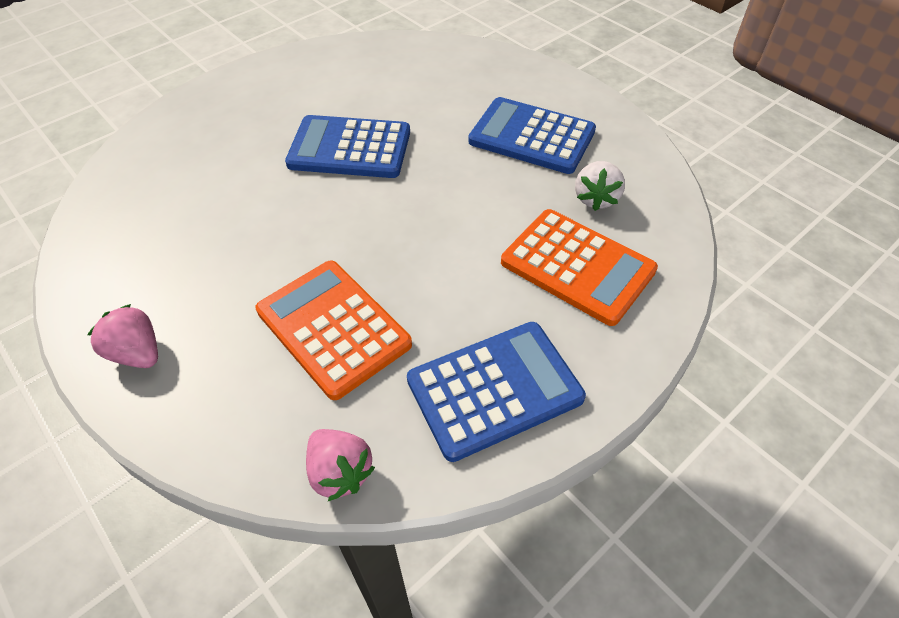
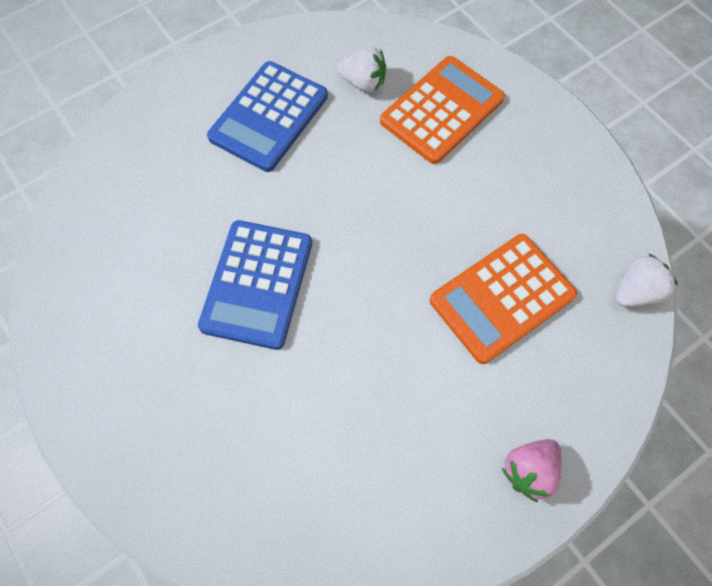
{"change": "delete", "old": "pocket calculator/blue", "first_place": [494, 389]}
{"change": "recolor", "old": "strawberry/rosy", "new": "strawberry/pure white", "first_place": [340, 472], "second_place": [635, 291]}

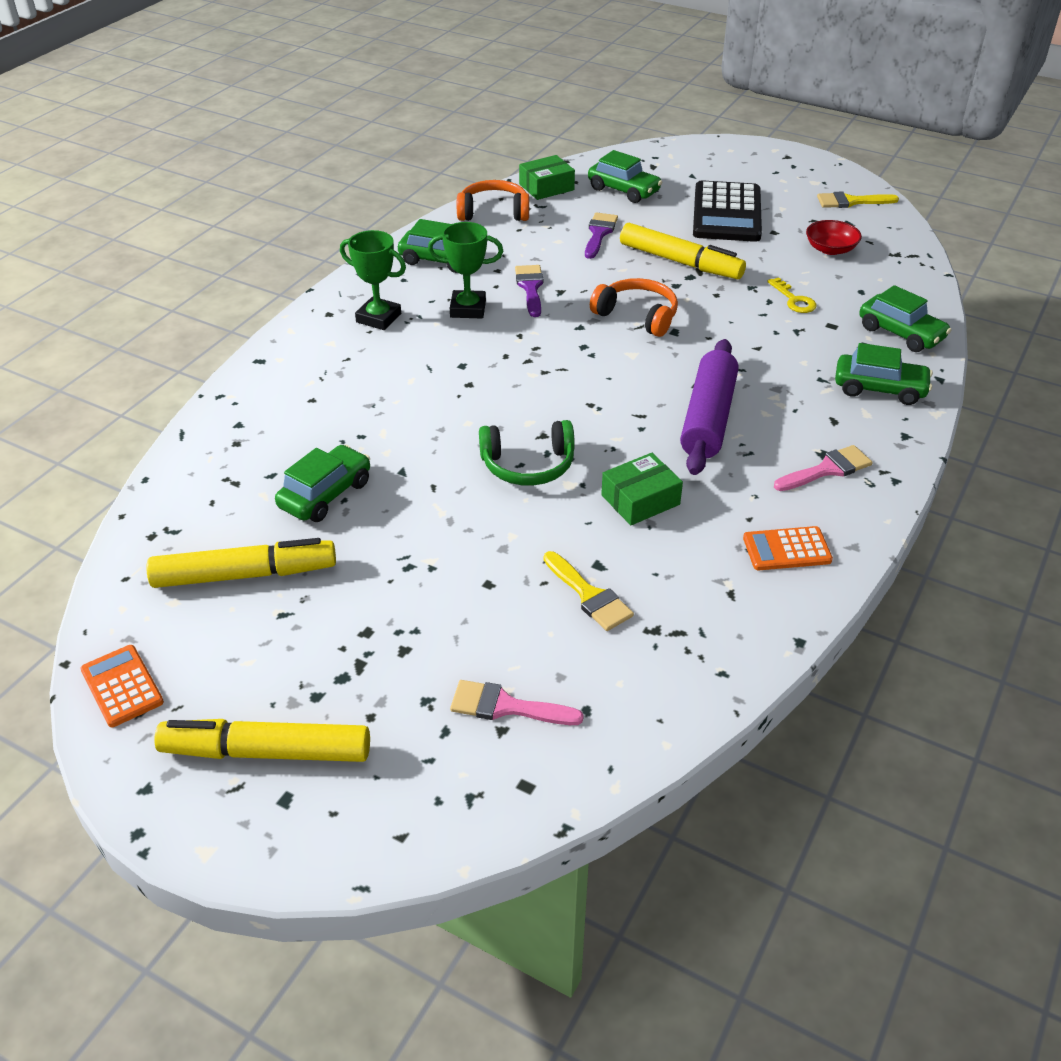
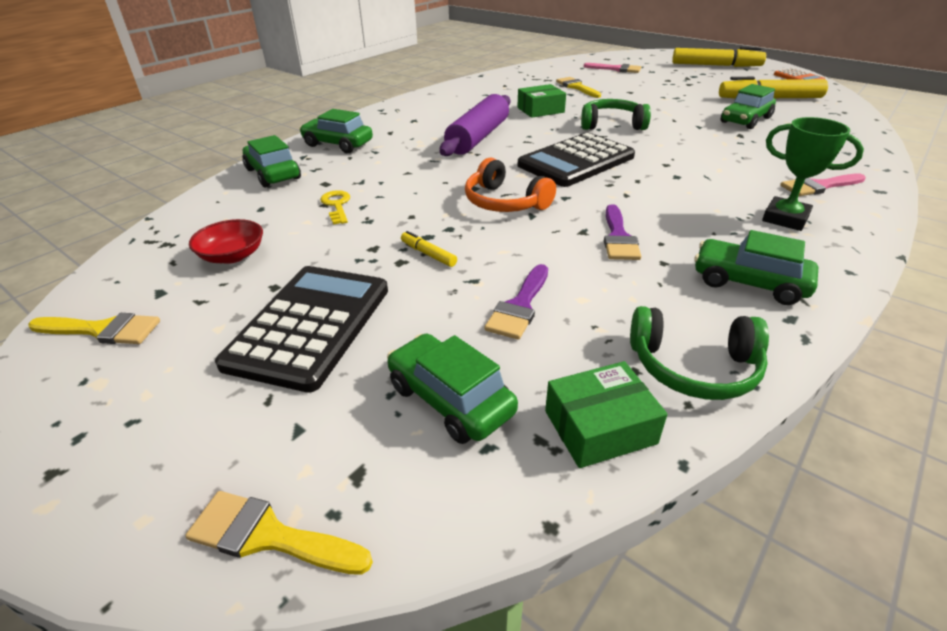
{"change": "recolor", "old": "headset/bright orange", "new": "headset/leaf-green", "first_place": [493, 212], "second_place": [693, 367]}
{"change": "delete", "old": "trophy/leaf-green", "first_place": [468, 309]}
{"change": "resize", "old": "marker/golden", "first_place": [680, 262], "second_place": [428, 254], "factor": 0.43}
{"change": "move", "old": "paintbrush/rosy", "first_place": [827, 469], "second_place": [819, 186]}
{"change": "delete", "old": "pocket calculator/bright orange", "first_place": [786, 549]}
{"change": "insert", "new": "pocket calculator/jet-black", "second_place": [576, 161]}
{"change": "insert", "new": "paintbrush/golden", "second_place": [269, 536]}

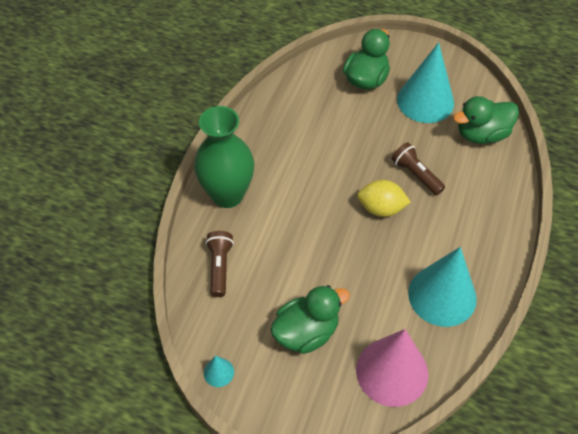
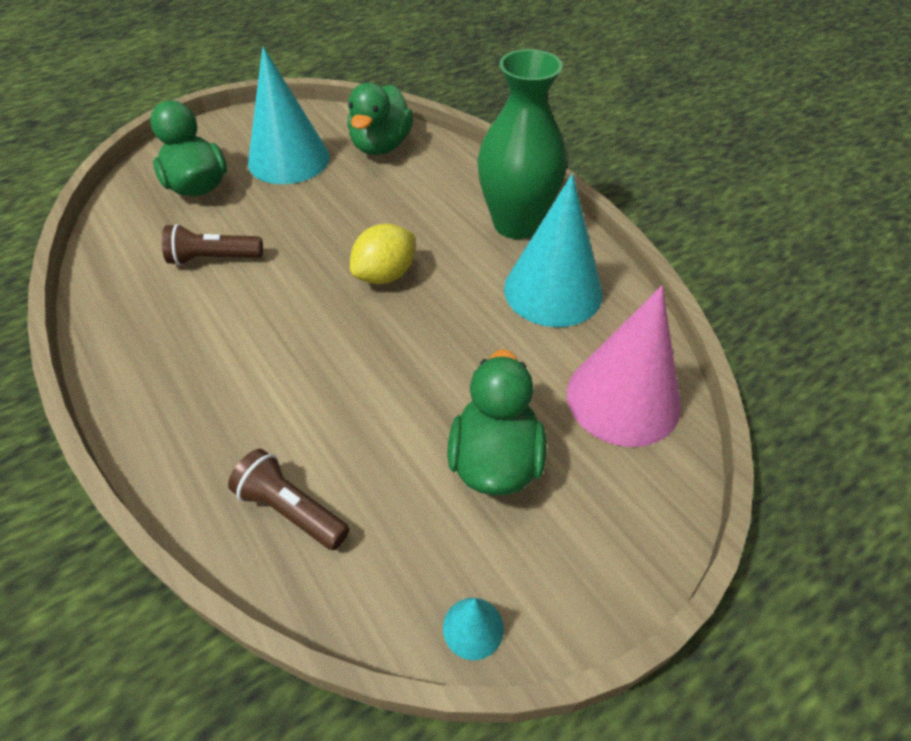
{"change": "move", "old": "tall vase/leaf-green", "first_place": [227, 195], "second_place": [516, 224]}
{"change": "move", "old": "pocket torch/russet", "first_place": [416, 175], "second_place": [214, 258]}

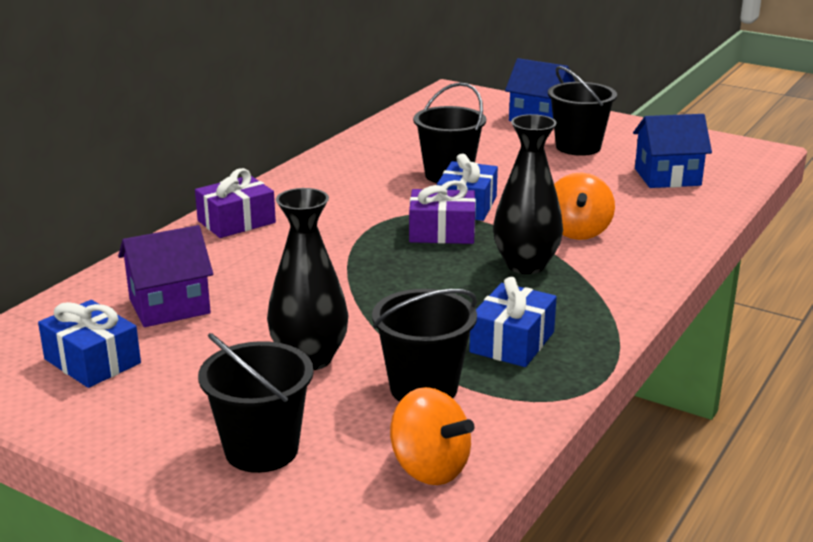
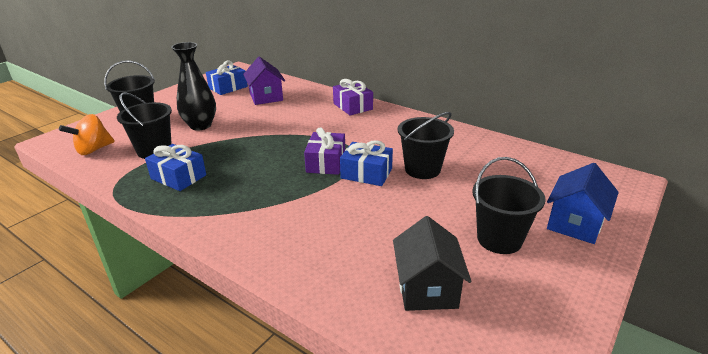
{"change": "delete", "old": "tall vase/jet-black", "first_place": [526, 265]}
{"change": "recolor", "old": "cottage/blue", "new": "cottage/jet-black", "first_place": [667, 177], "second_place": [427, 289]}
{"change": "delete", "old": "toy top/bright orange", "first_place": [578, 231]}

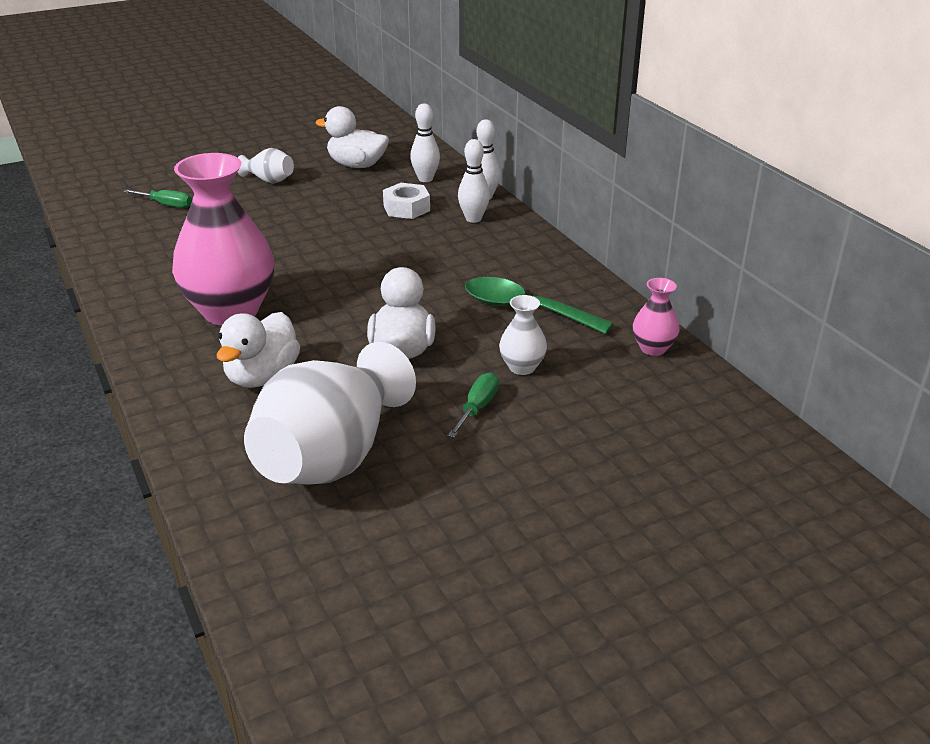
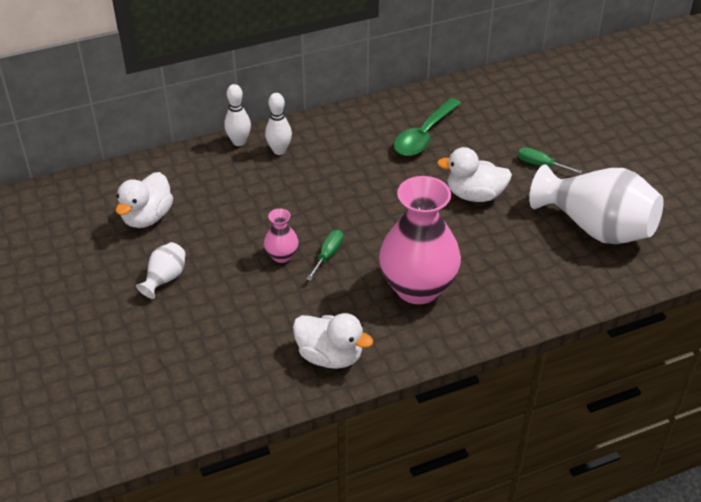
{"change": "delete", "old": "skittle/pure white", "first_place": [425, 179]}
{"change": "delete", "old": "hex nut/pure white", "first_place": [406, 208]}
{"change": "move", "old": "flat screwdriver/leaf-green", "first_place": [166, 205], "second_place": [328, 255]}
{"change": "move", "old": "tall vase/rosy", "first_place": [653, 348], "second_place": [282, 256]}
{"change": "delete", "old": "tall vase/pure white", "first_place": [522, 367]}
{"change": "move", "old": "duck/pure white", "first_place": [262, 376], "second_place": [330, 356]}

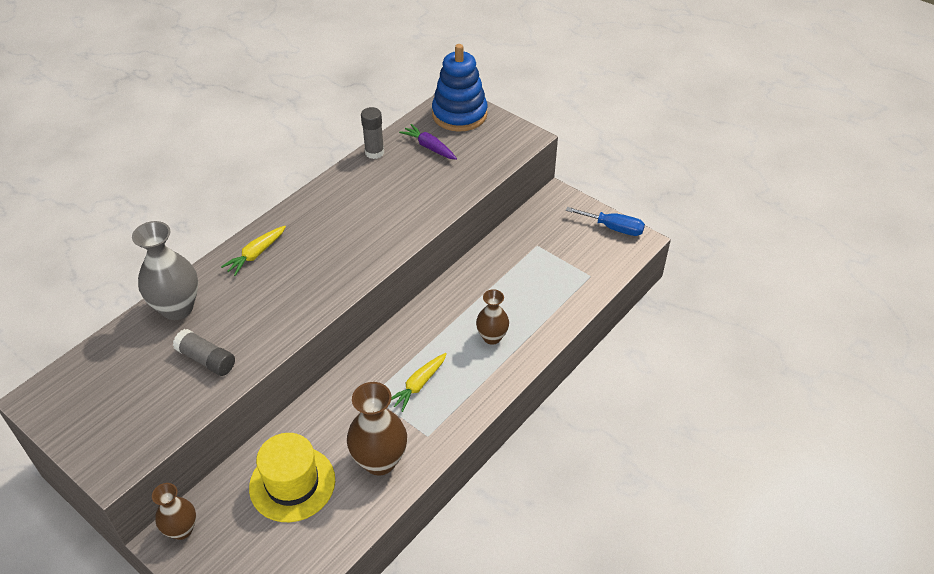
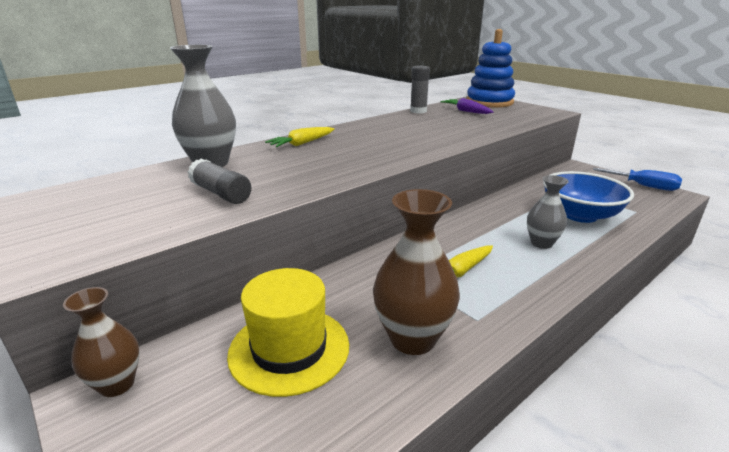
{"change": "recolor", "old": "tall vase/russet", "new": "tall vase/ash-grey", "first_place": [492, 337], "second_place": [541, 243]}
{"change": "insert", "new": "deep dish/blue", "second_place": [580, 215]}

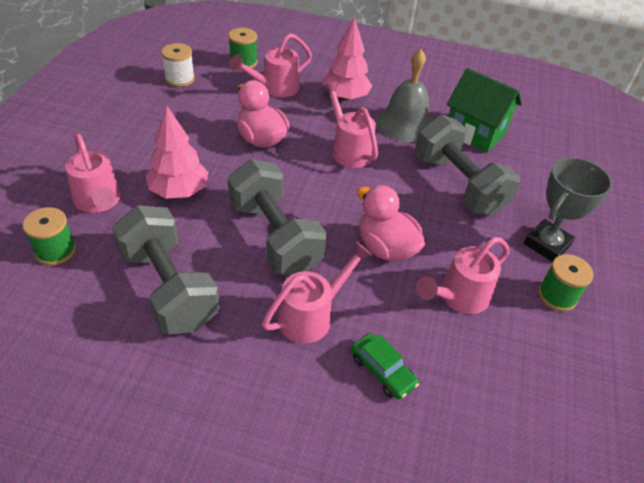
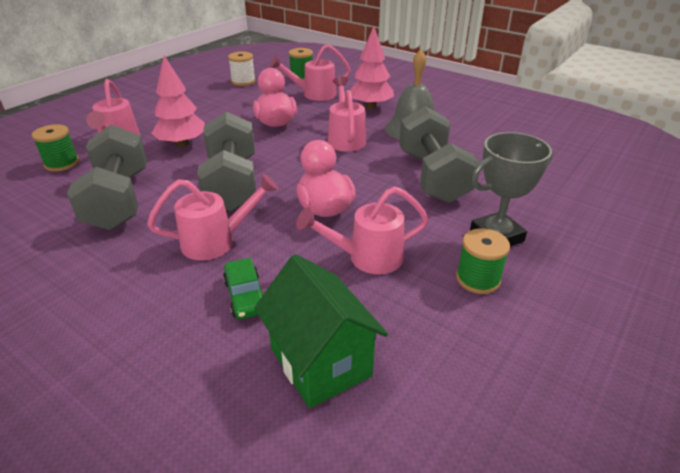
{"change": "move", "old": "cottage/leaf-green", "first_place": [475, 133], "second_place": [320, 362]}

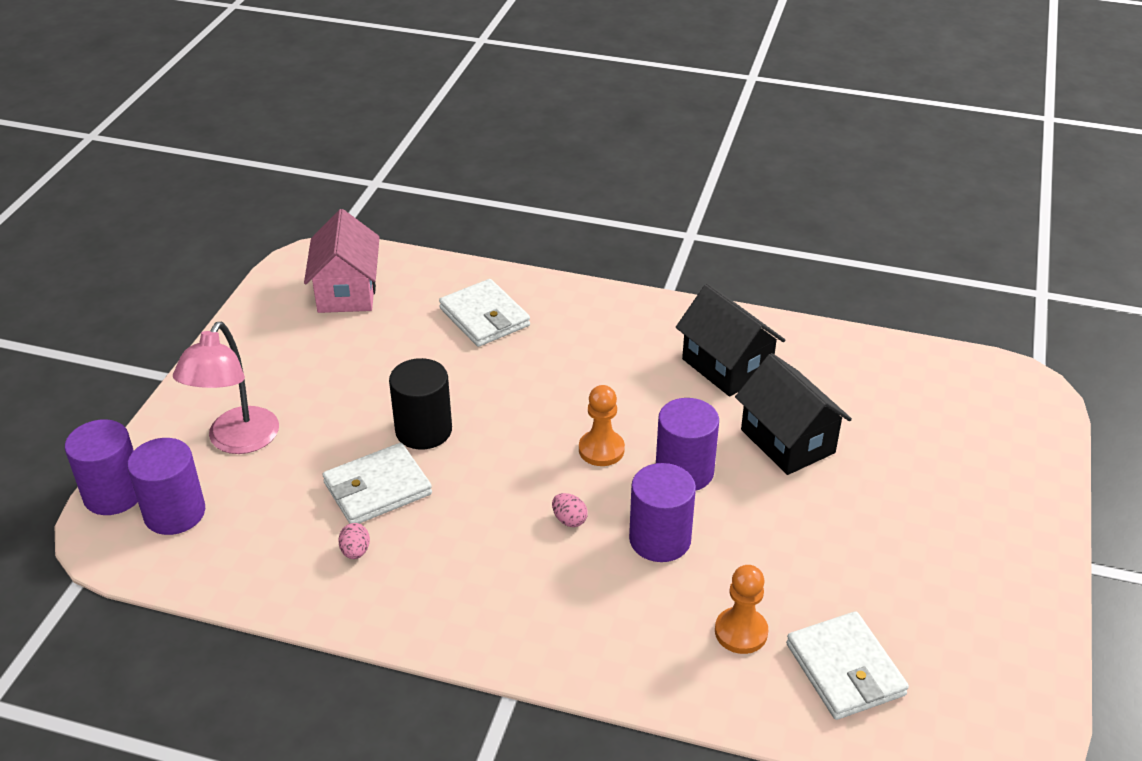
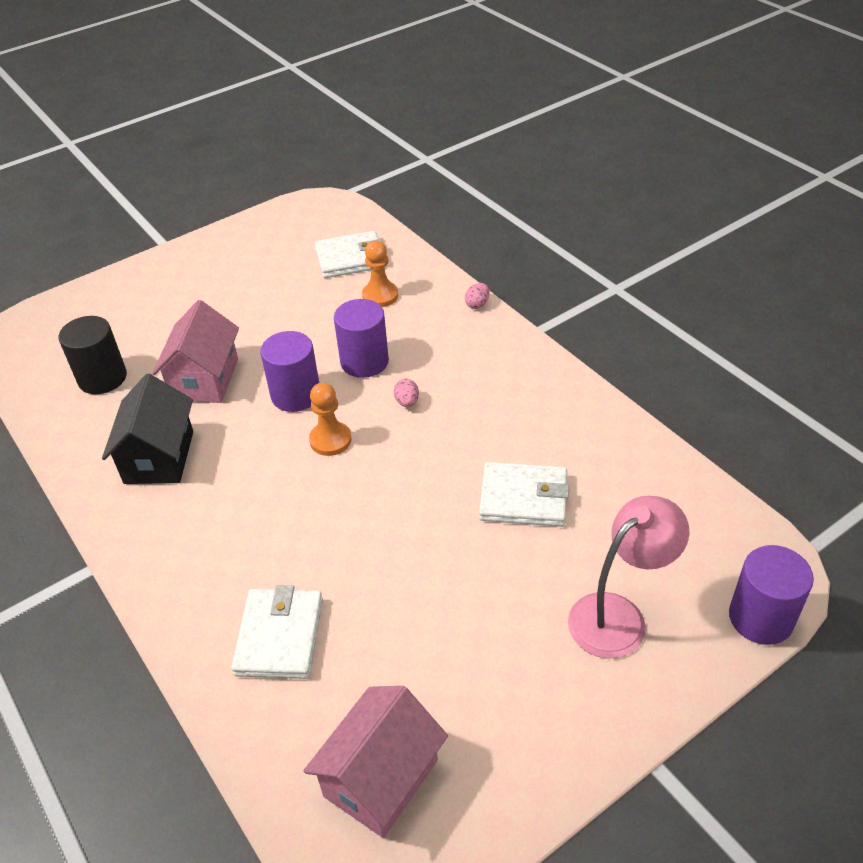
{"change": "recolor", "old": "cottage/jet-black", "new": "cottage/rosy", "first_place": [787, 441], "second_place": [205, 379]}
{"change": "move", "old": "cylinder shape/jet-black", "first_place": [423, 430], "second_place": [102, 378]}
{"change": "delete", "old": "cylinder shape/violet", "first_place": [174, 513]}
{"change": "move", "old": "toy egg/rosy", "first_place": [355, 551], "second_place": [477, 304]}
{"change": "rotate", "old": "card wallet/pure white", "first_place": [845, 669], "second_place": [350, 258], "degrees": 60}

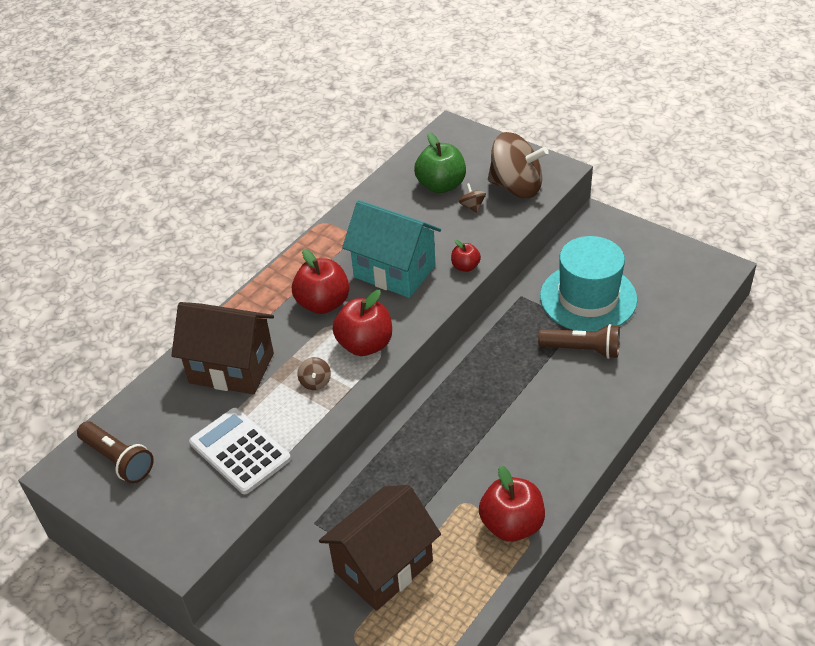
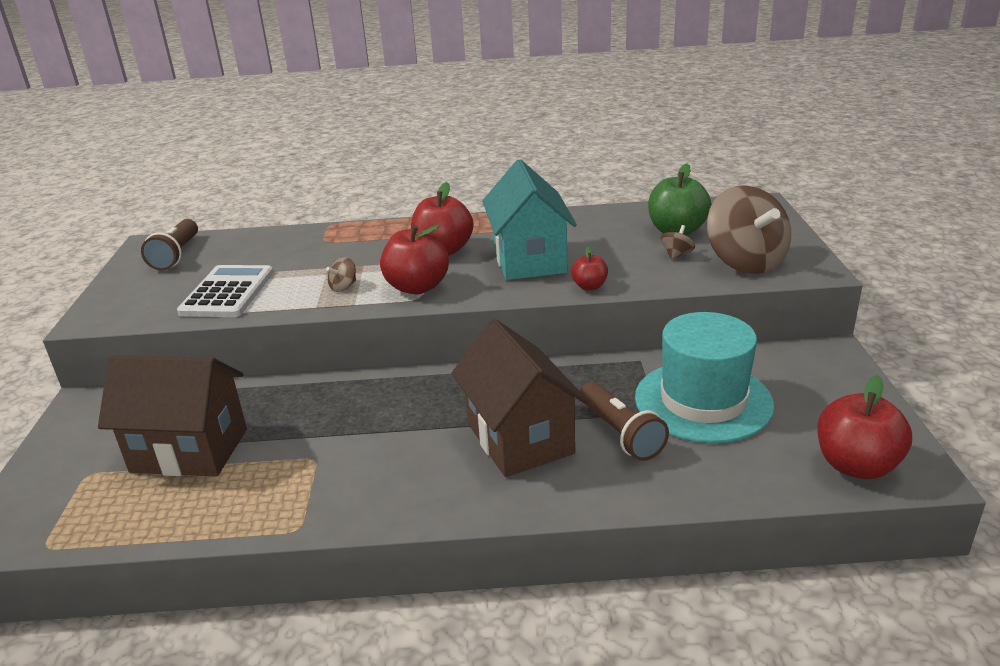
{"change": "move", "old": "cottage/russet", "first_place": [231, 368], "second_place": [520, 439]}
{"change": "move", "old": "apple fruit/scarlet", "first_place": [511, 525], "second_place": [856, 465]}

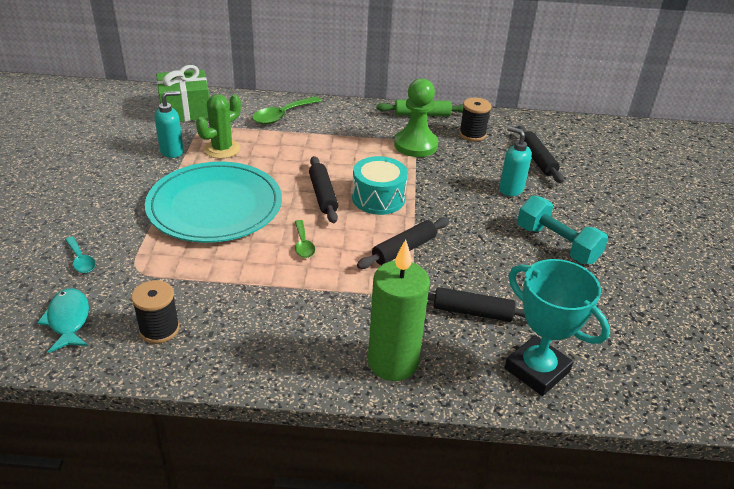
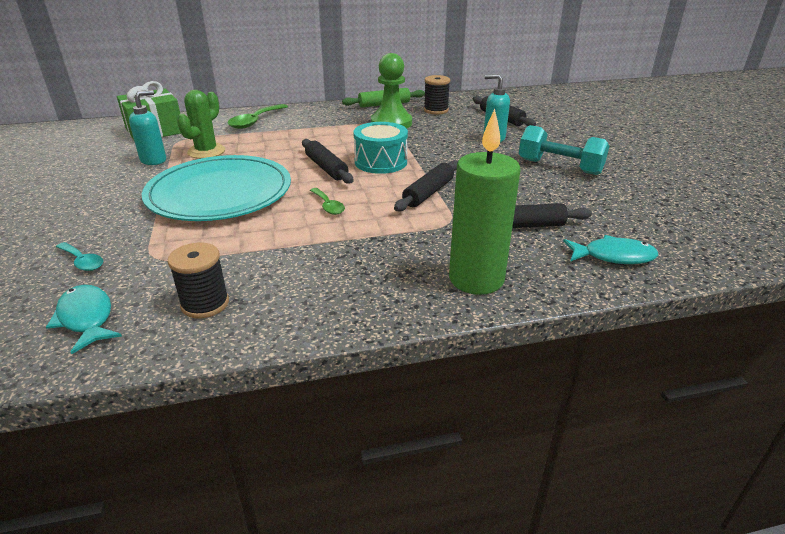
{"change": "replace", "old": "trophy/aqua", "new": "fish figure/aqua", "first_place": [537, 370], "second_place": [613, 256]}

